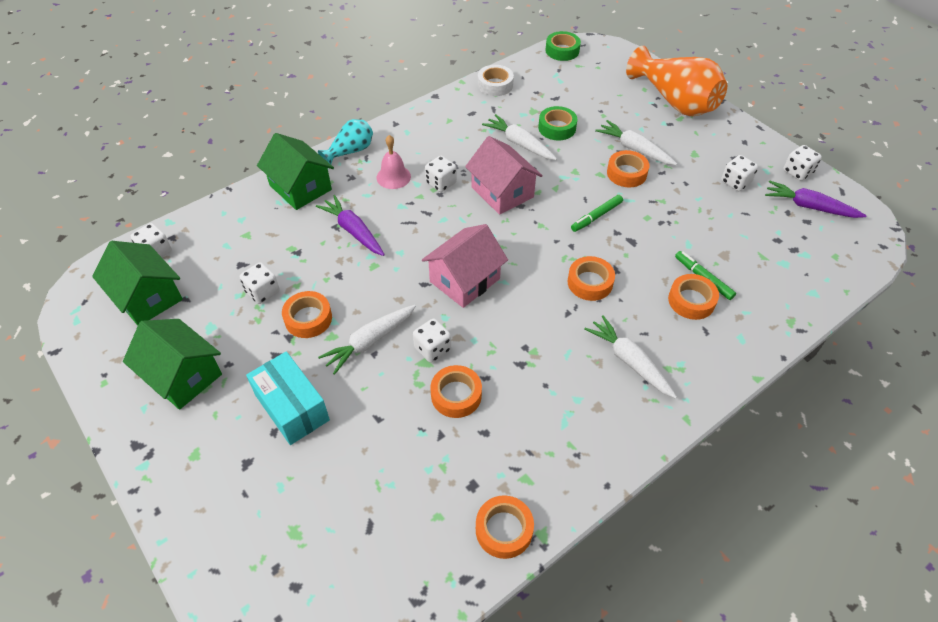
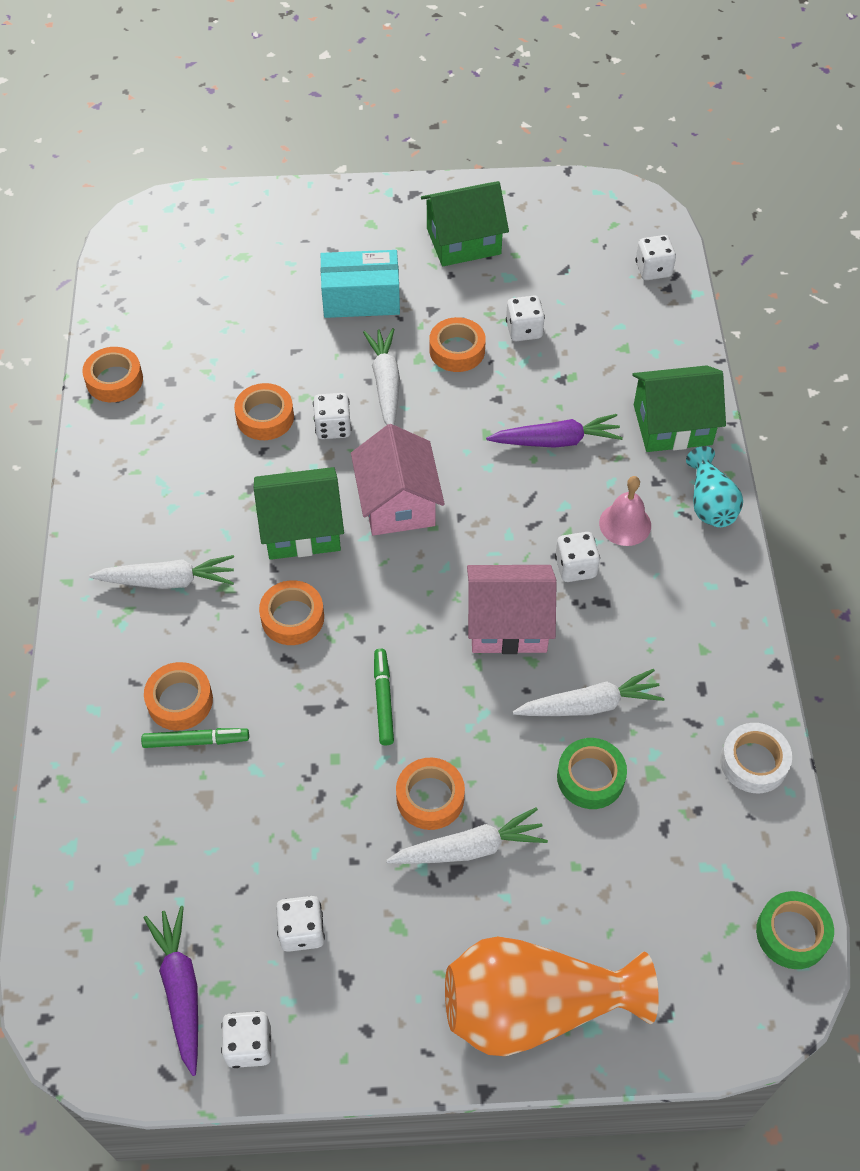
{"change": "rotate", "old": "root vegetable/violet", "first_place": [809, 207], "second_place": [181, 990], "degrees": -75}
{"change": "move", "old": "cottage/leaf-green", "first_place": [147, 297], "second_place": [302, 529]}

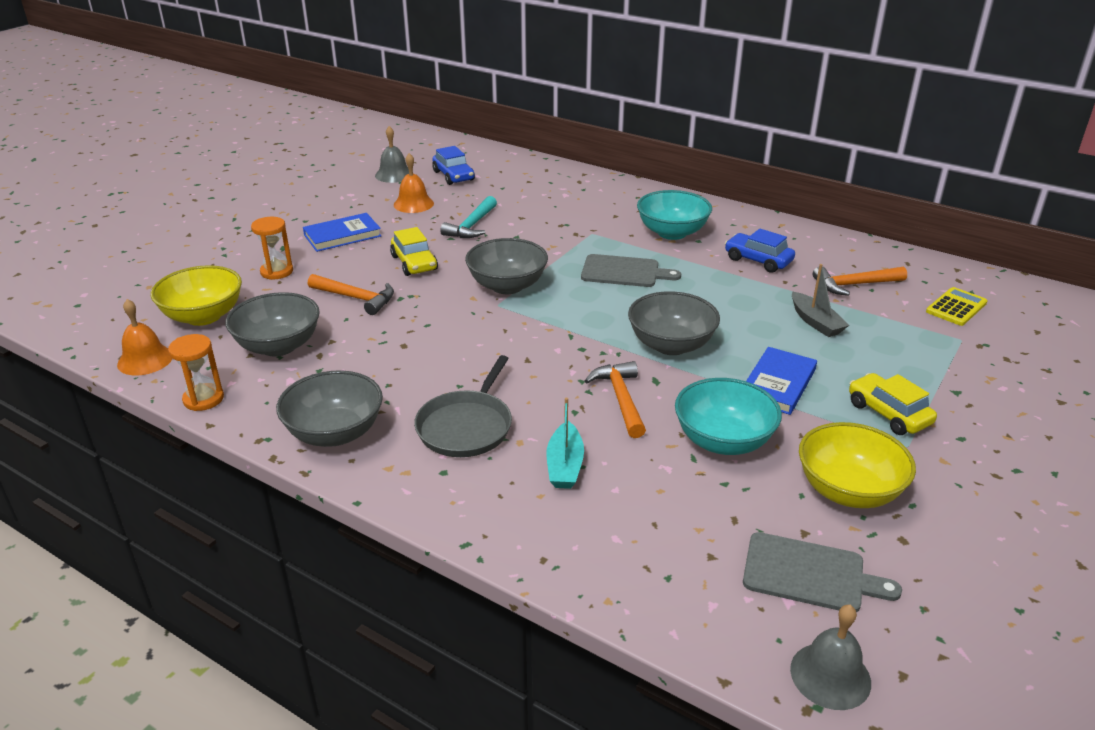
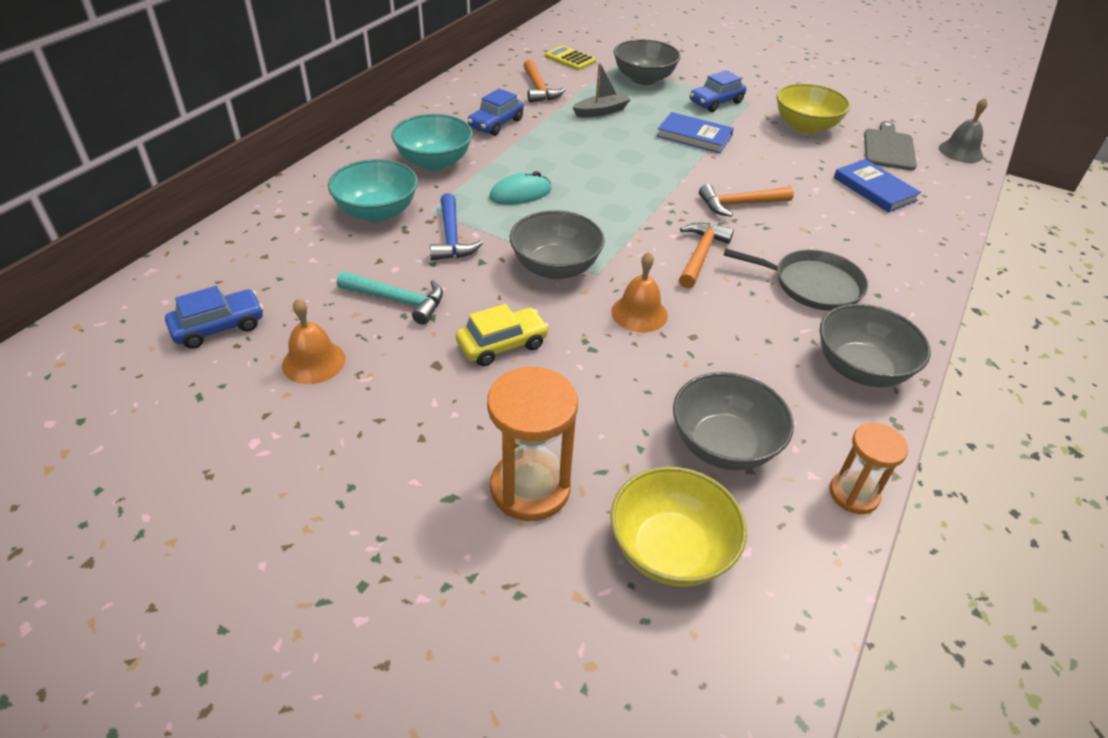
{"change": "delete", "old": "bell/ash-grey", "first_place": [394, 174]}
{"change": "move", "old": "hardback/blue", "first_place": [342, 235], "second_place": [874, 189]}
{"change": "resize", "old": "hourglass/bright orange", "first_place": [277, 271], "second_place": [530, 488], "factor": 1.61}
{"change": "replace", "old": "cutting board/ash-grey", "new": "PC mouse/aqua", "first_place": [624, 272], "second_place": [520, 193]}
{"change": "move", "old": "claw hammer/bright orange", "first_place": [356, 298], "second_place": [700, 255]}
{"change": "move", "old": "deep dish/ash-grey", "first_place": [671, 345], "second_place": [643, 79]}
{"change": "move", "old": "bell/bright orange", "first_place": [145, 360], "second_place": [639, 313]}
{"change": "recolor", "old": "toy car/golden", "new": "toy car/blue", "first_place": [888, 413], "second_place": [716, 102]}
{"change": "move", "old": "deep dish/aqua", "first_place": [723, 441], "second_place": [377, 212]}
{"change": "delete", "old": "sailboat/aqua", "first_place": [565, 465]}
{"change": "insert", "new": "claw hammer/blue", "second_place": [451, 237]}

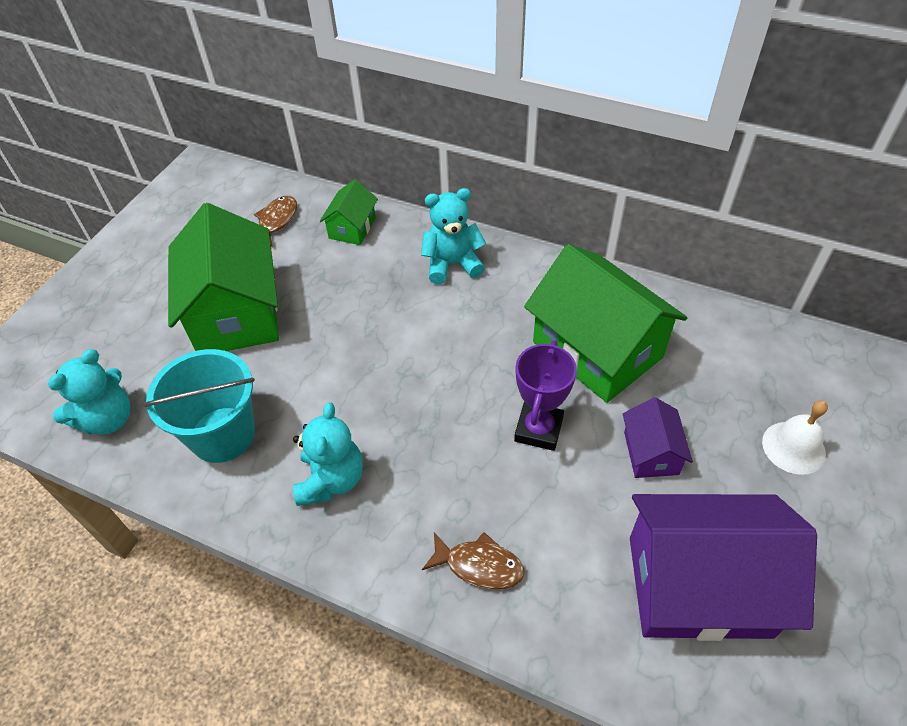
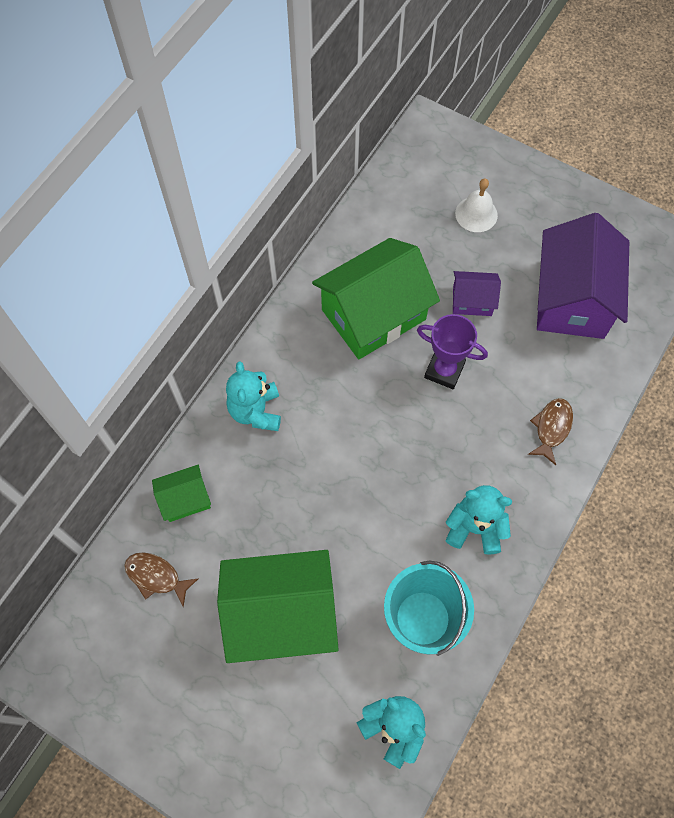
{"change": "rotate", "old": "cottage/leaf-green", "first_place": [352, 228], "second_place": [185, 499], "degrees": -45}

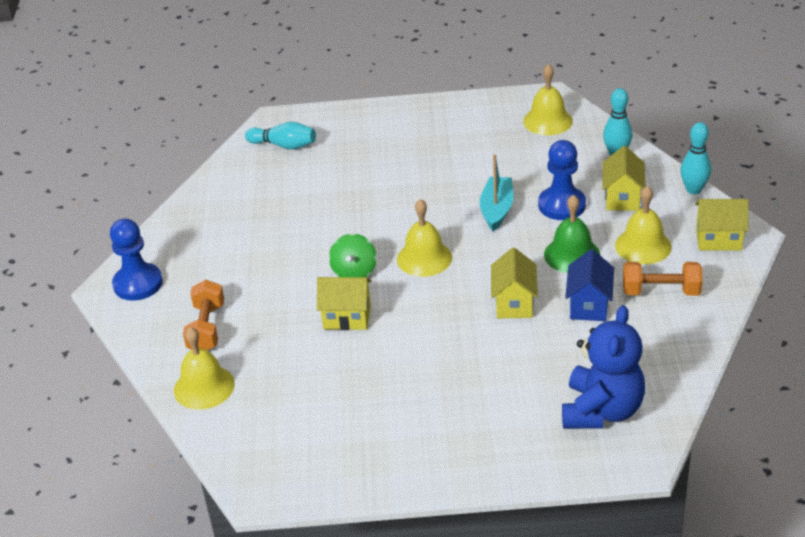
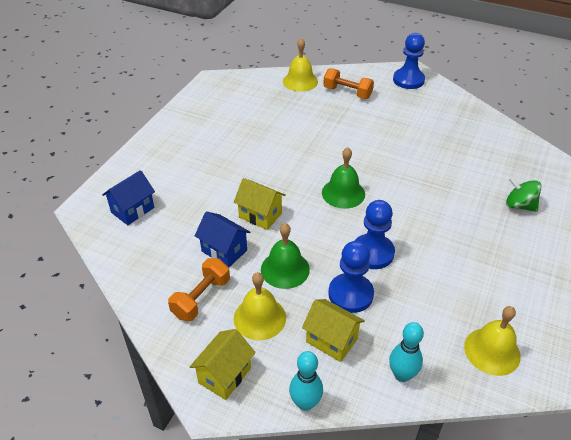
{"change": "delete", "old": "skittle/aqua", "first_place": [284, 145]}
{"change": "replace", "old": "sailboat/aqua", "new": "pawn/blue", "first_place": [497, 210], "second_place": [372, 253]}
{"change": "recolor", "old": "bell/golden", "new": "bell/leaf-green", "first_place": [424, 258], "second_place": [343, 193]}
{"change": "move", "old": "toy top/leaf-green", "first_place": [354, 272], "second_place": [519, 205]}
{"change": "delete", "old": "cottage/golden", "first_place": [347, 317]}
{"change": "replace", "old": "teddy/blue", "new": "cottage/blue", "first_place": [601, 411], "second_place": [132, 210]}

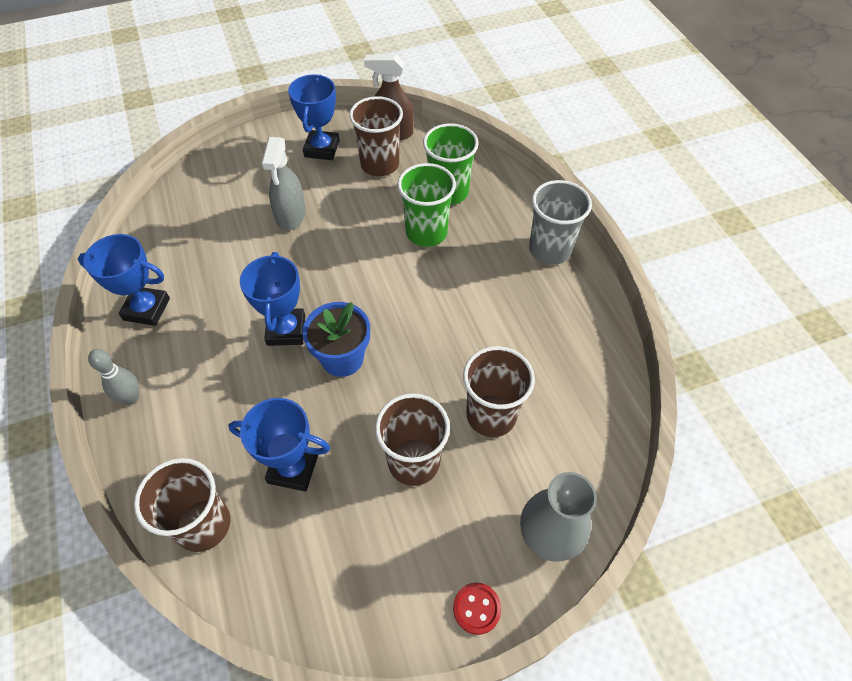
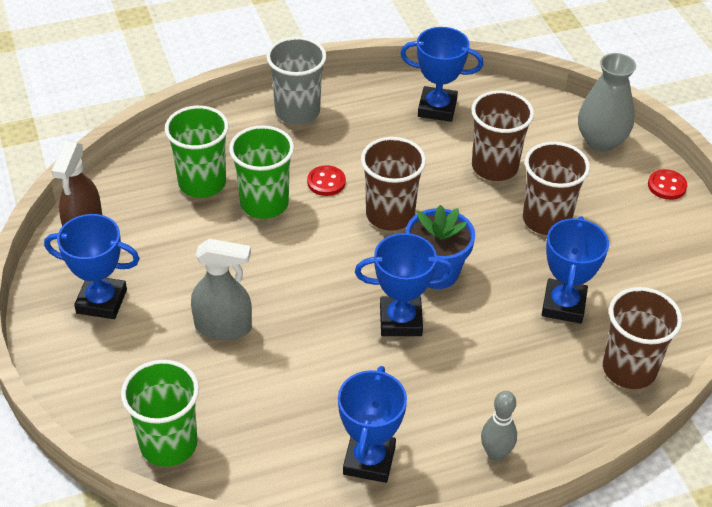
{"change": "move", "old": "tumbler/russet", "first_place": [380, 164], "second_place": [390, 215]}
{"change": "insert", "new": "trophy/blue", "second_place": [437, 108]}
{"change": "insert", "new": "sewing button/scarlet", "second_place": [326, 182]}
{"change": "insert", "new": "tumbler/leaf-green", "second_place": [168, 444]}

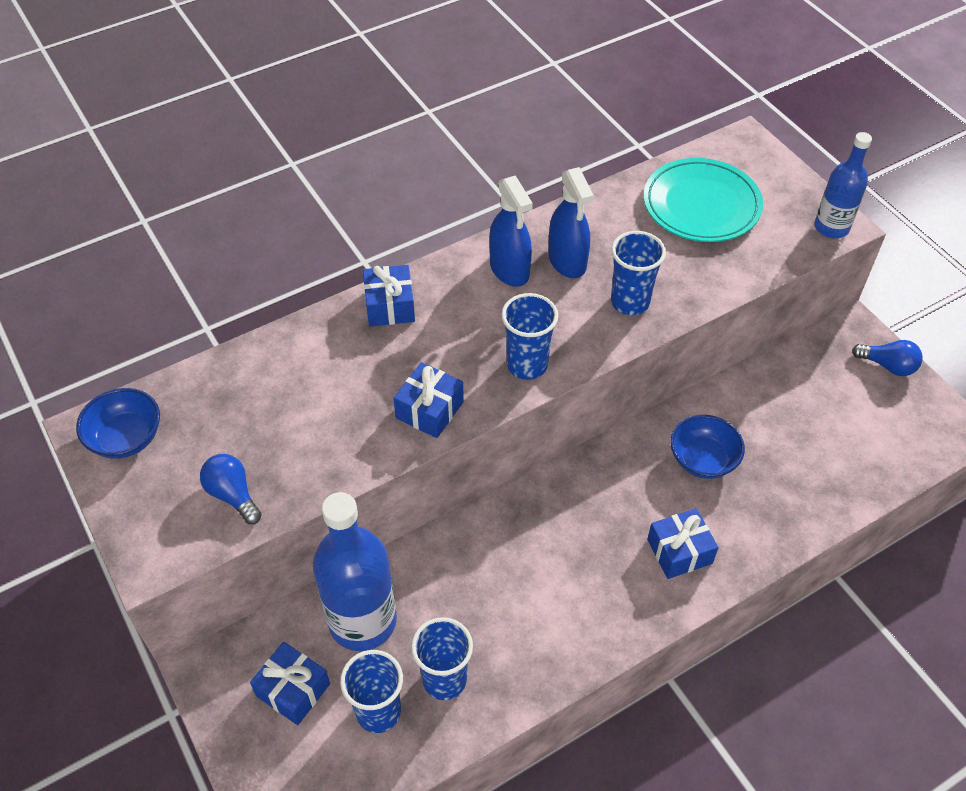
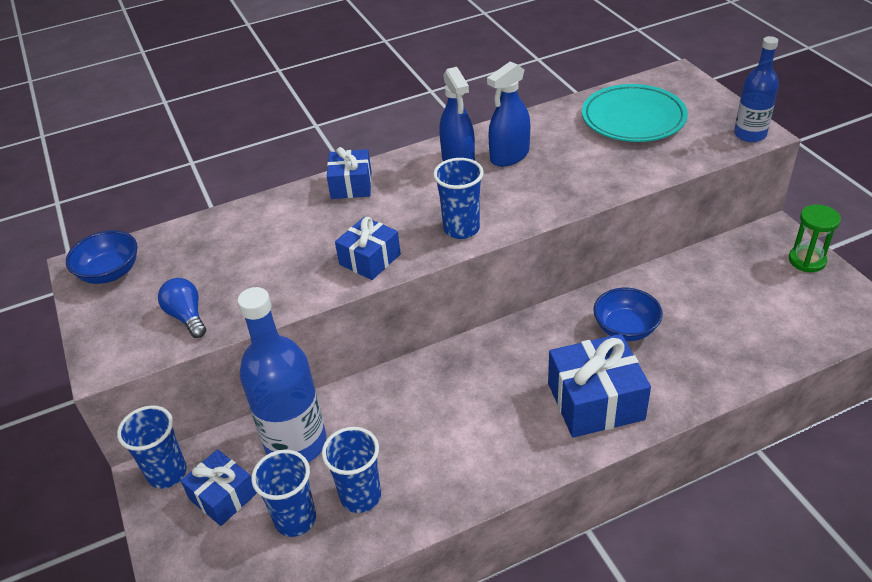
{"change": "rotate", "old": "spray cleaner/blue", "first_place": [567, 261], "second_place": [509, 156], "degrees": 60}
{"change": "move", "old": "tumbler/blue", "first_place": [630, 302], "second_place": [167, 473]}
{"change": "replace", "old": "lightbulb/blue", "new": "hourglass/leaf-green", "first_place": [888, 366], "second_place": [807, 260]}
{"change": "resize", "old": "present/blue", "first_place": [679, 551], "second_place": [595, 401], "factor": 1.62}

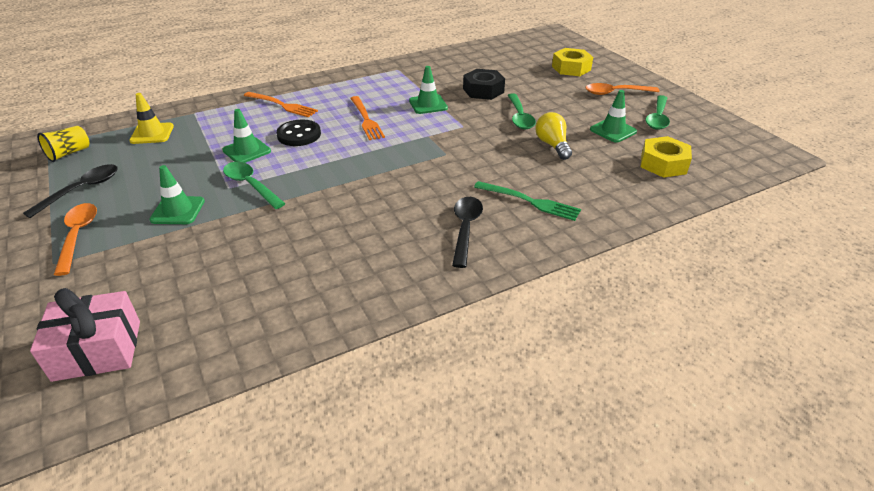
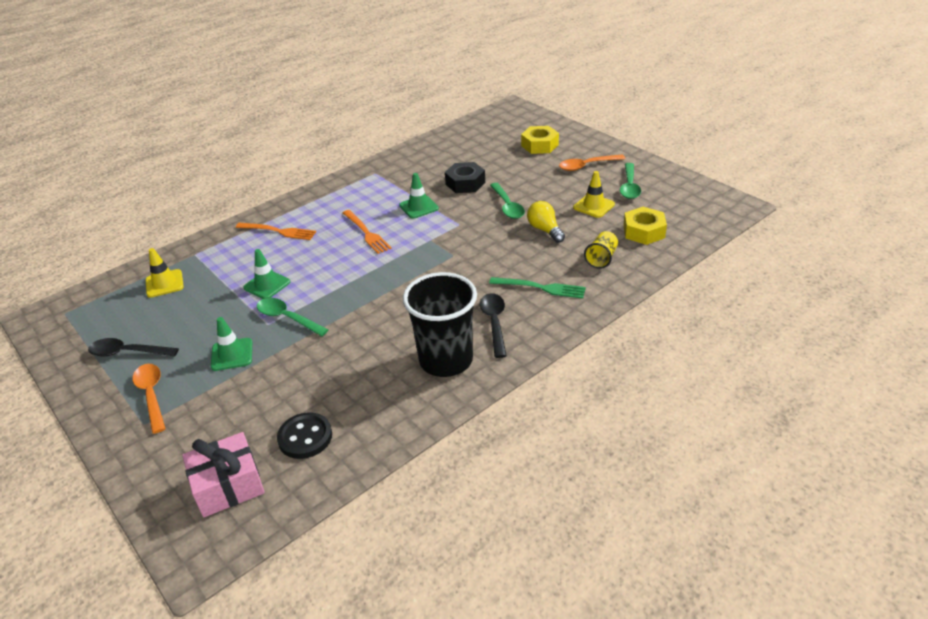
{"change": "recolor", "old": "safety cone/leaf-green", "new": "safety cone/golden", "first_place": [613, 130], "second_place": [593, 206]}
{"change": "move", "old": "sewing button/jet-black", "first_place": [299, 135], "second_place": [305, 437]}
{"change": "move", "old": "tumbler/golden", "first_place": [69, 153], "second_place": [601, 258]}
{"change": "rotate", "old": "spoon/jet-black", "first_place": [81, 190], "second_place": [128, 352], "degrees": -105}
{"change": "insert", "new": "tumbler/jet-black", "second_place": [446, 360]}

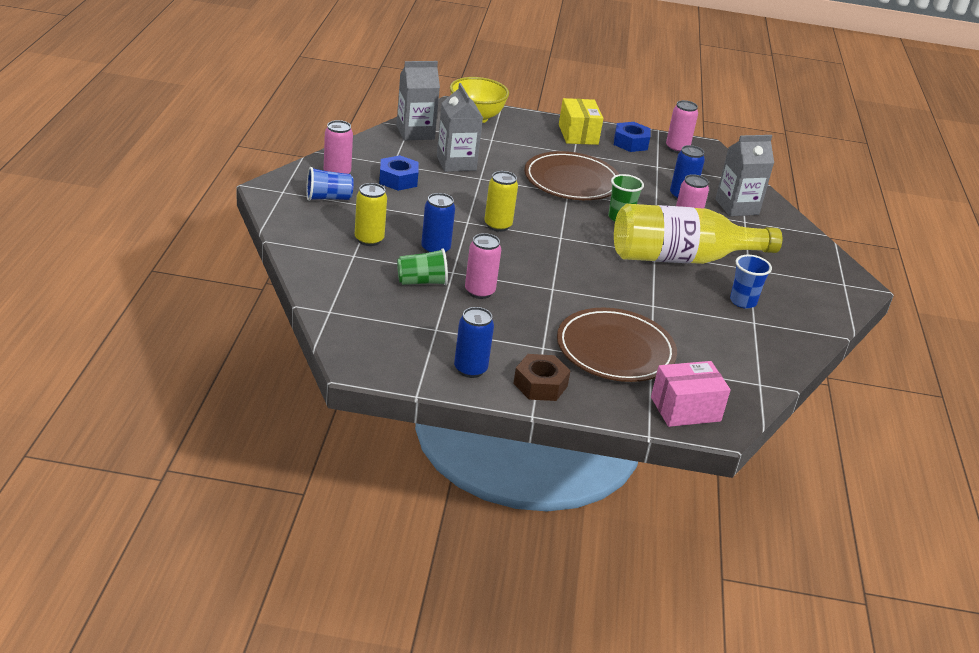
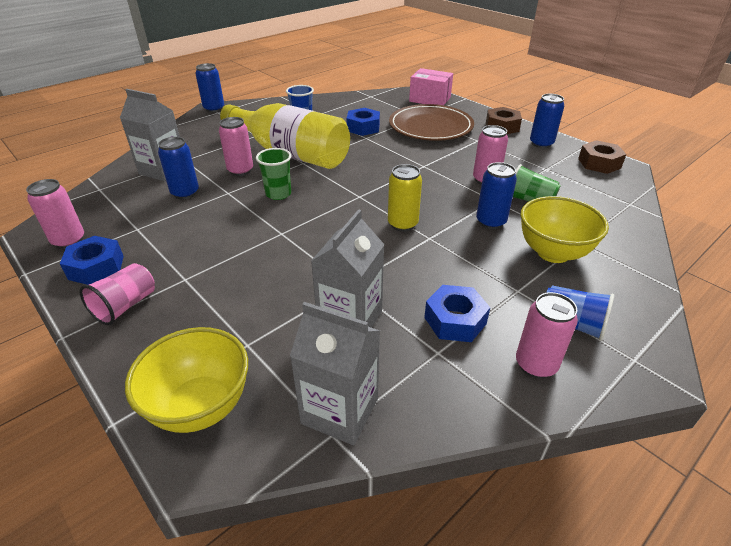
{"change": "replace", "old": "parcel/golden", "new": "tumbler/rosy", "first_place": [578, 134], "second_place": [125, 306]}
{"change": "delete", "old": "flat dish/russet", "first_place": [571, 181]}
{"change": "replace", "old": "soda can/golden", "new": "deep dish/golden", "first_place": [369, 239], "second_place": [553, 253]}
{"change": "insert", "new": "soda can/blue", "second_place": [214, 109]}
{"change": "insert", "new": "hex nut/blue", "second_place": [363, 127]}
{"change": "insert", "new": "hex nut/russet", "second_place": [599, 163]}

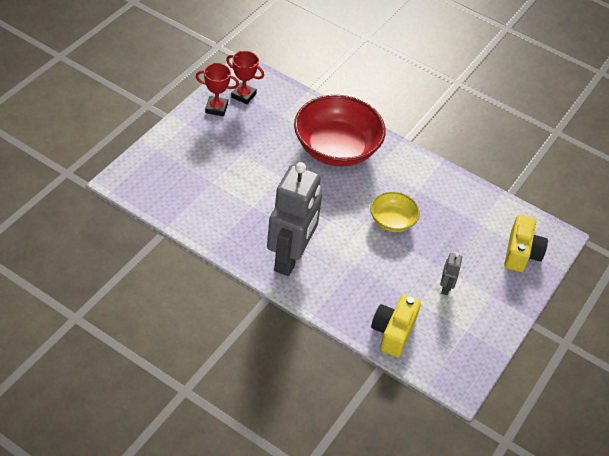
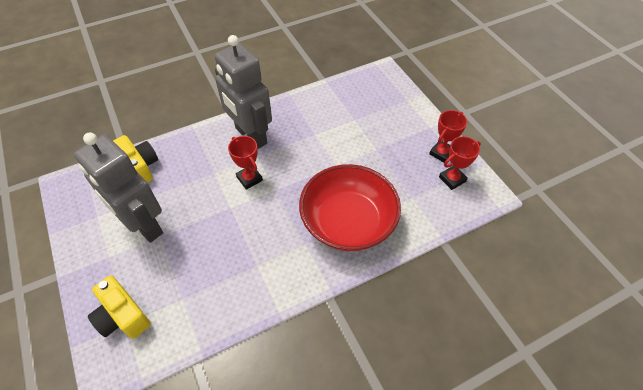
{"change": "delete", "old": "deep dish/golden", "first_place": [392, 221]}
{"change": "resize", "old": "robot/ash-grey", "first_place": [446, 287], "second_place": [144, 225], "factor": 2.49}
{"change": "insert", "new": "trophy/scarlet", "second_place": [249, 178]}

